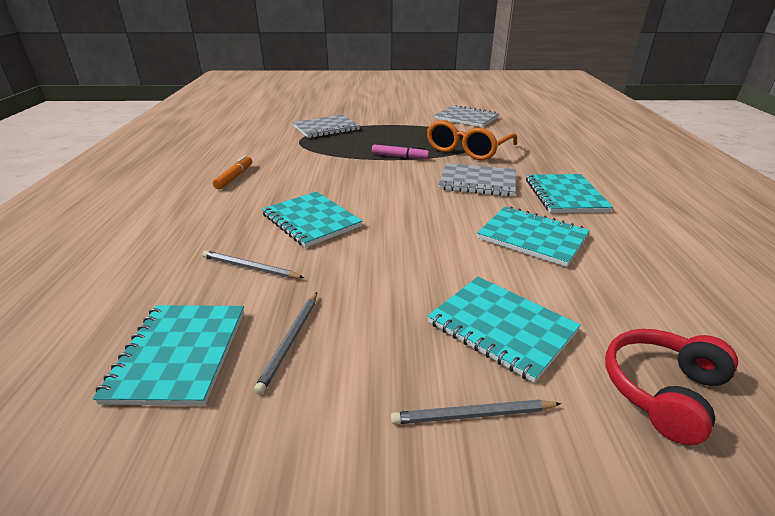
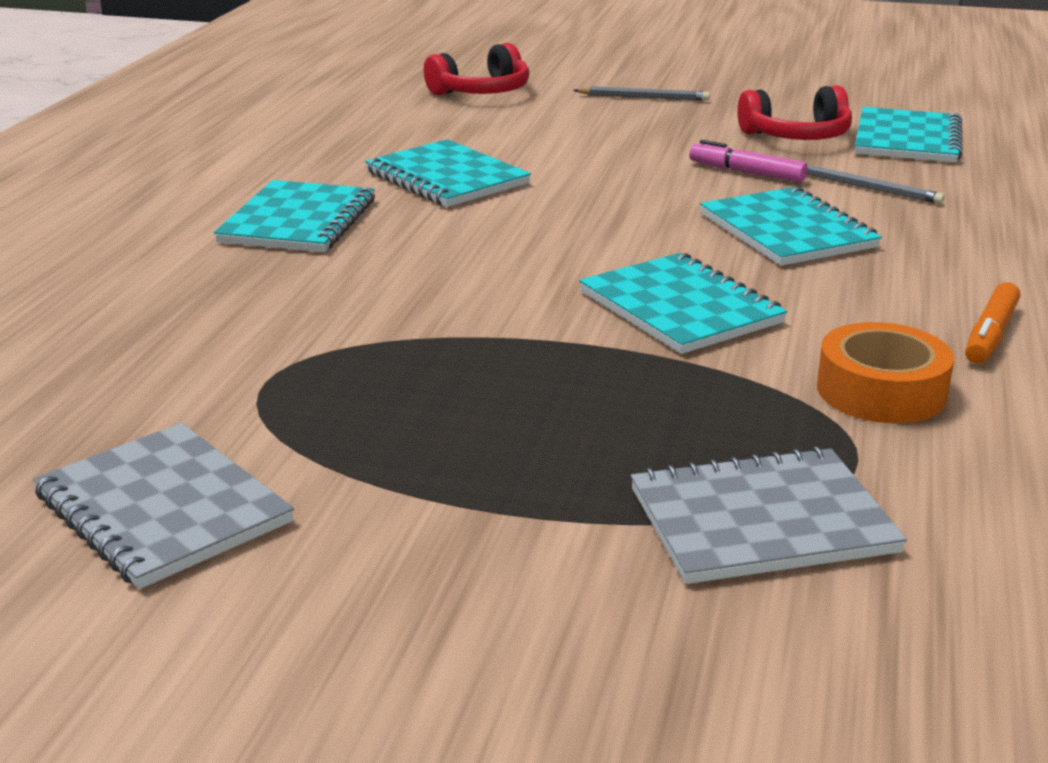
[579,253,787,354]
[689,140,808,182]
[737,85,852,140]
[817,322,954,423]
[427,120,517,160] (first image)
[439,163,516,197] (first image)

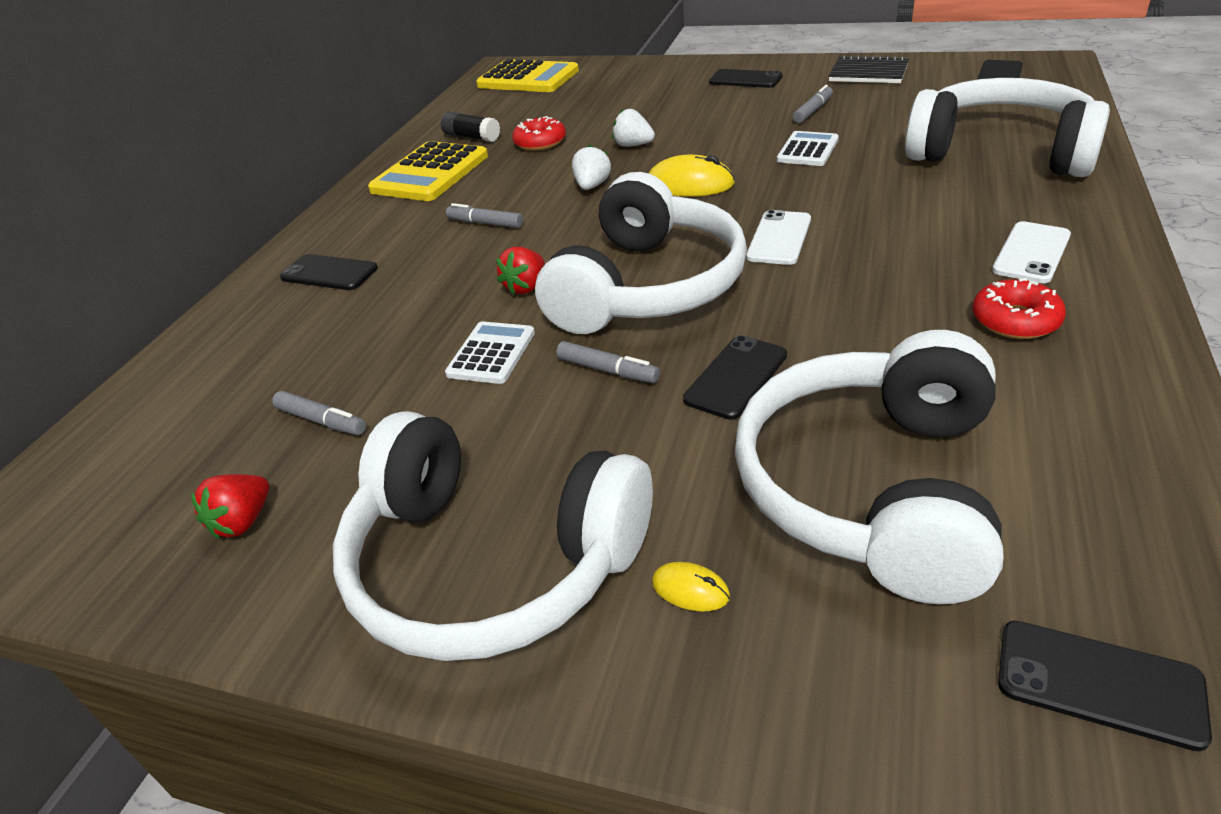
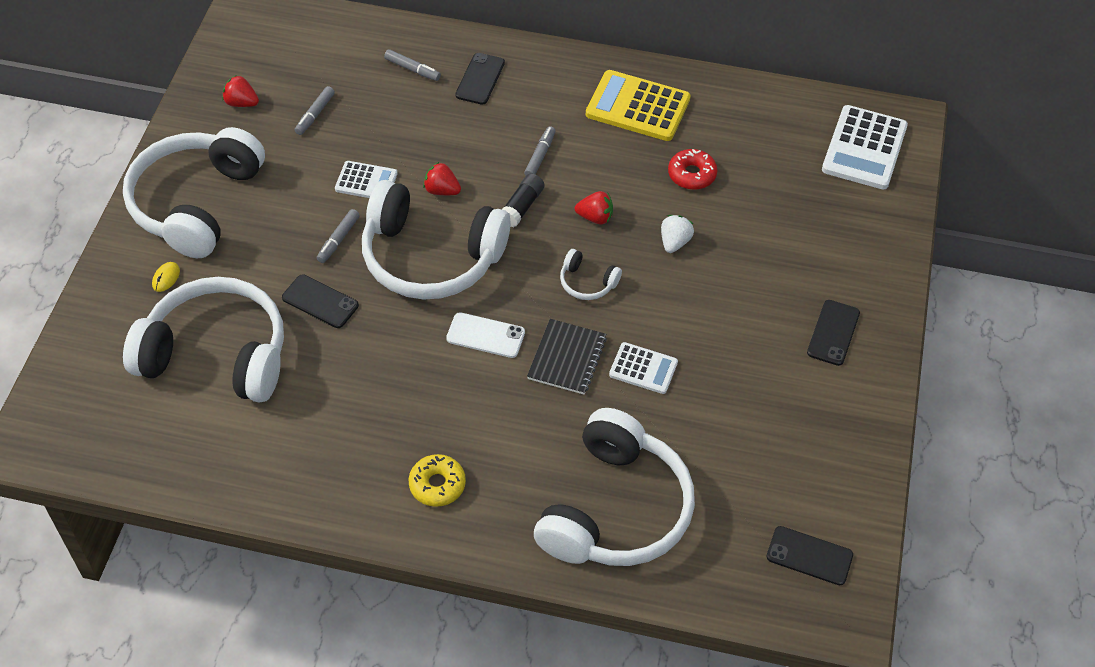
[384,49,441,81]
[409,454,466,507]
[502,174,544,227]
[527,319,607,395]
[560,249,622,300]
[575,191,613,225]
[822,105,908,190]
[972,278,1066,339] (first image)
[998,621,1212,751] (first image)

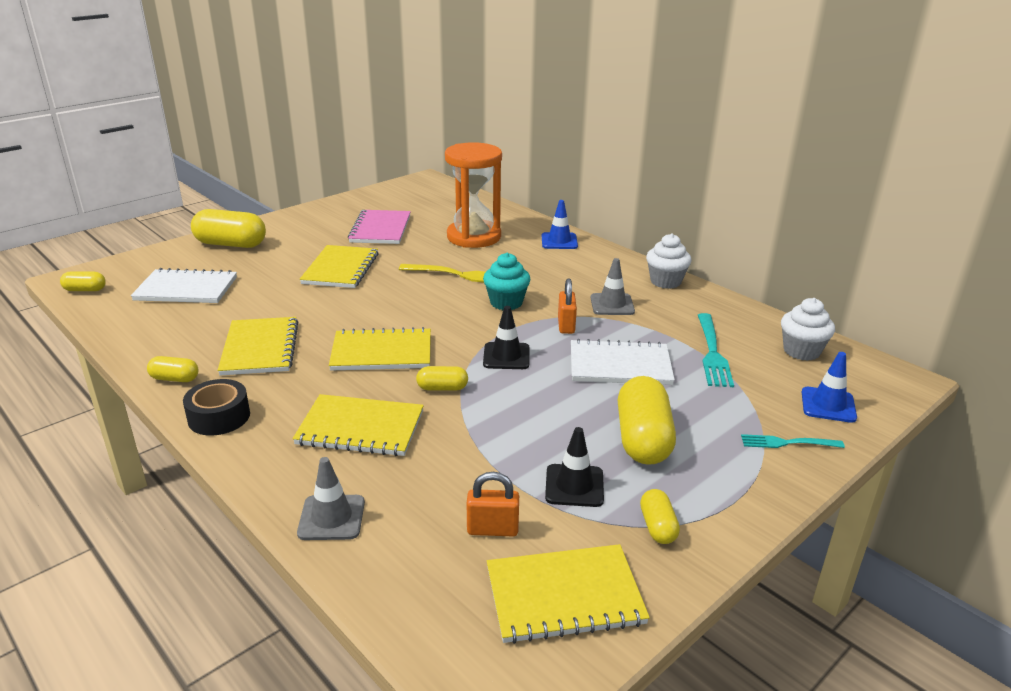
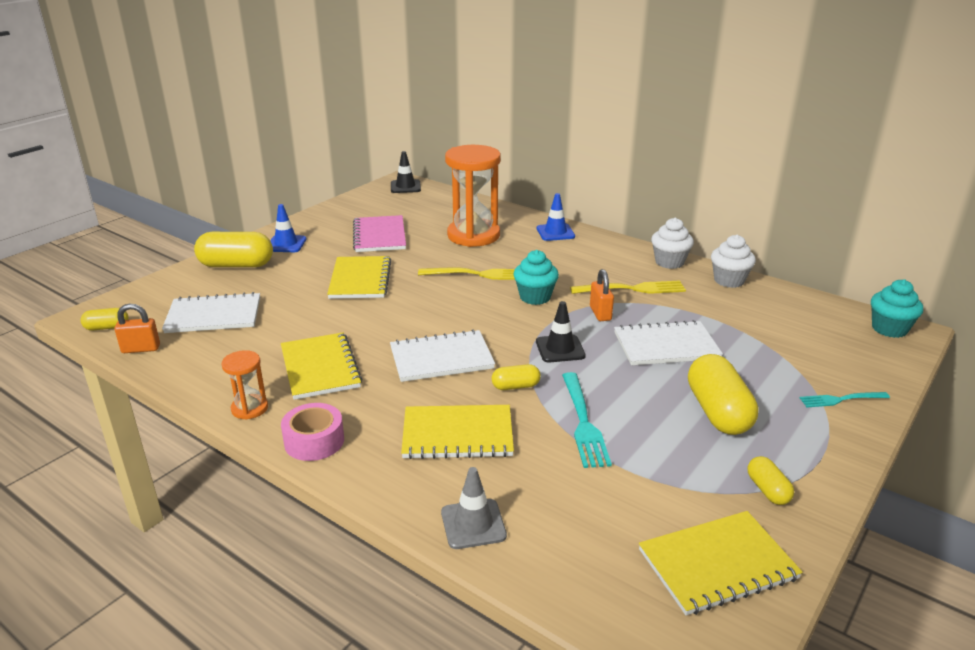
[115,304,160,353]
[222,350,268,420]
[270,204,306,252]
[281,403,344,461]
[390,329,495,382]
[391,151,421,193]
[562,372,612,468]
[570,281,686,294]
[711,234,756,288]
[871,279,923,338]

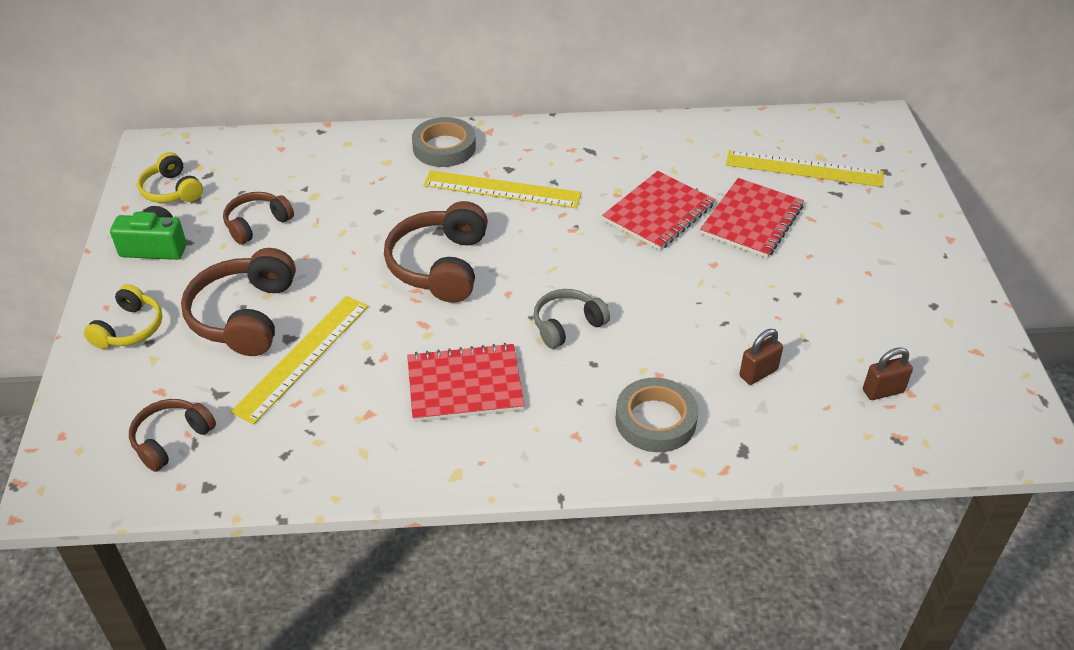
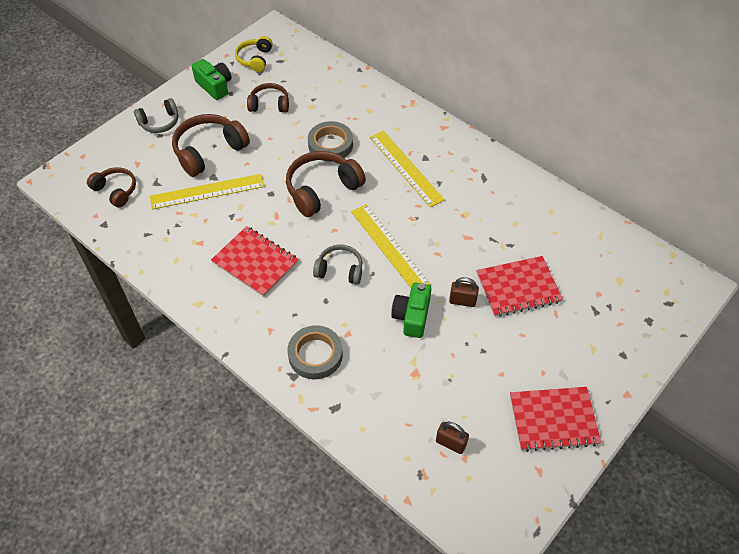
[87,167,136,207]
[134,98,178,133]
[308,121,353,162]
[351,204,431,288]
[391,283,431,338]
[449,277,479,307]
[510,387,601,452]

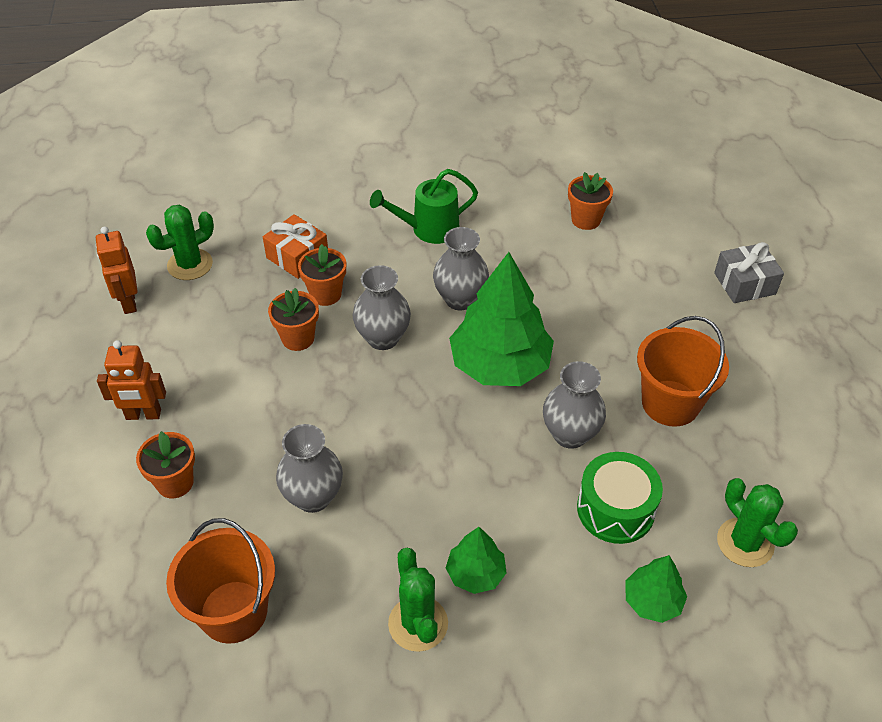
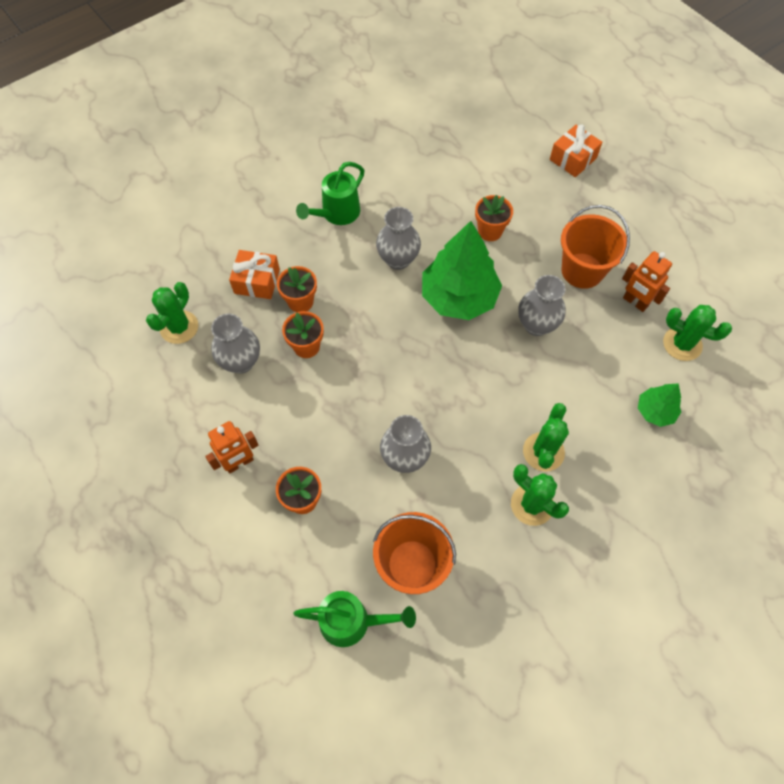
[211,314,260,374]
[293,591,416,647]
[475,195,513,241]
[523,403,569,472]
[550,124,602,177]
[622,251,672,312]
[577,452,663,544] (first image)

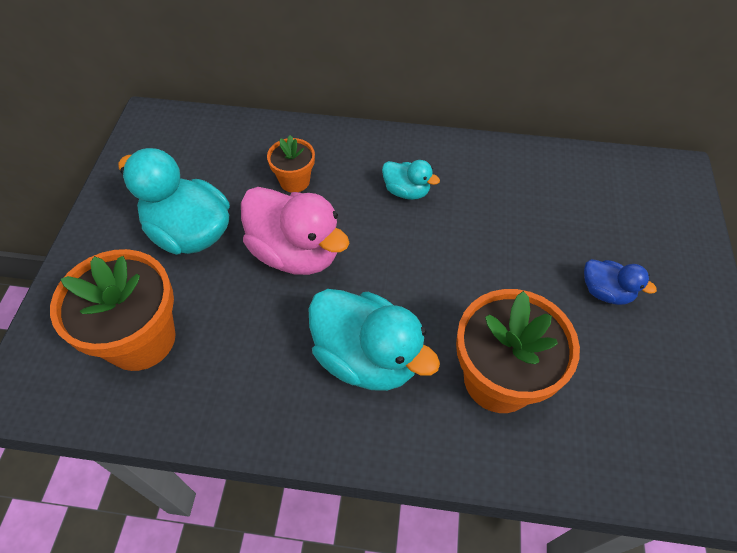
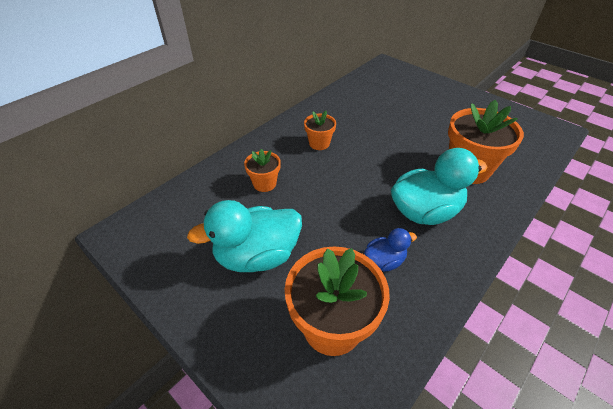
[304,111,336,150]
[364,228,417,272]
[241,187,349,275] (first image)

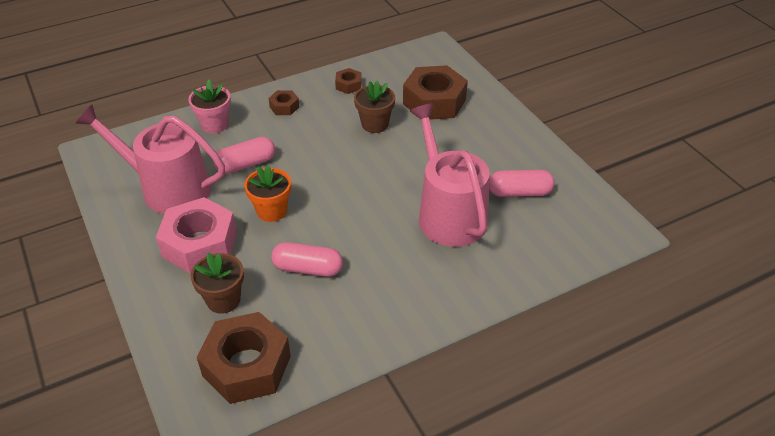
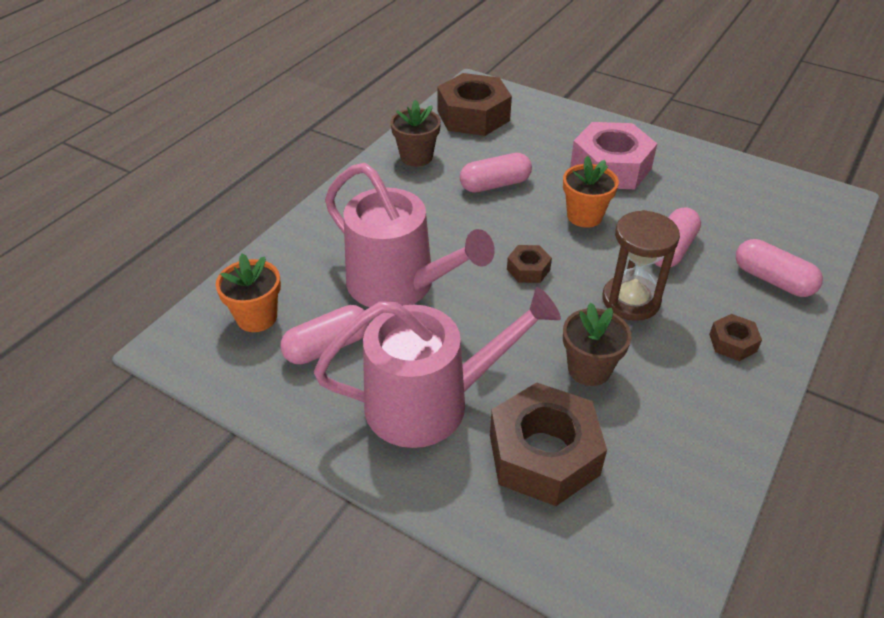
[215,253,281,332]
[314,287,561,448]
[391,100,441,167]
[507,245,552,283]
[602,210,680,321]
[736,239,823,297]

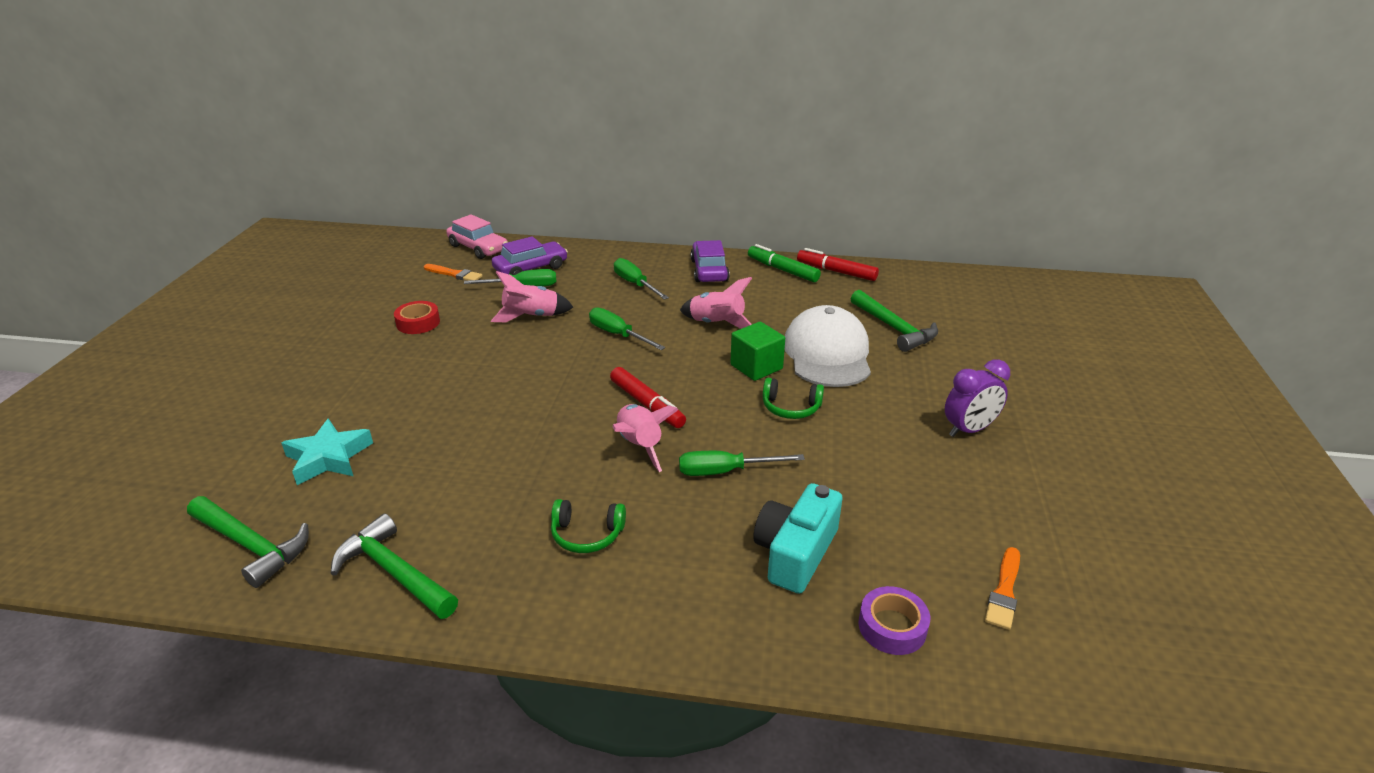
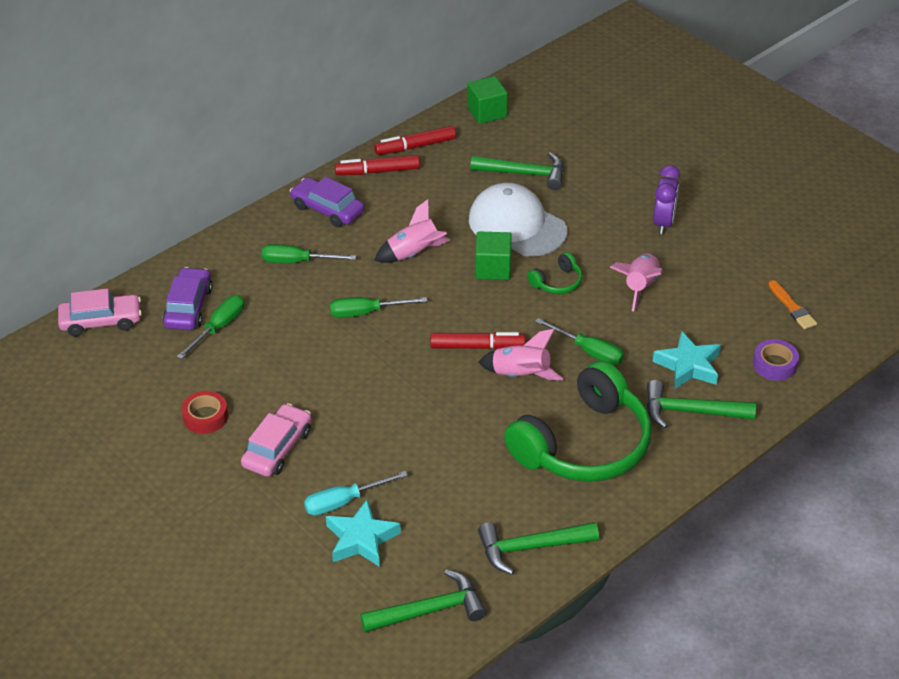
[241,403,312,477]
[304,471,408,516]
[335,155,420,175]
[467,76,508,124]
[504,361,652,482]
[535,318,624,365]
[610,254,663,311]
[647,380,756,428]
[653,331,721,389]
[424,264,482,281] (first image)

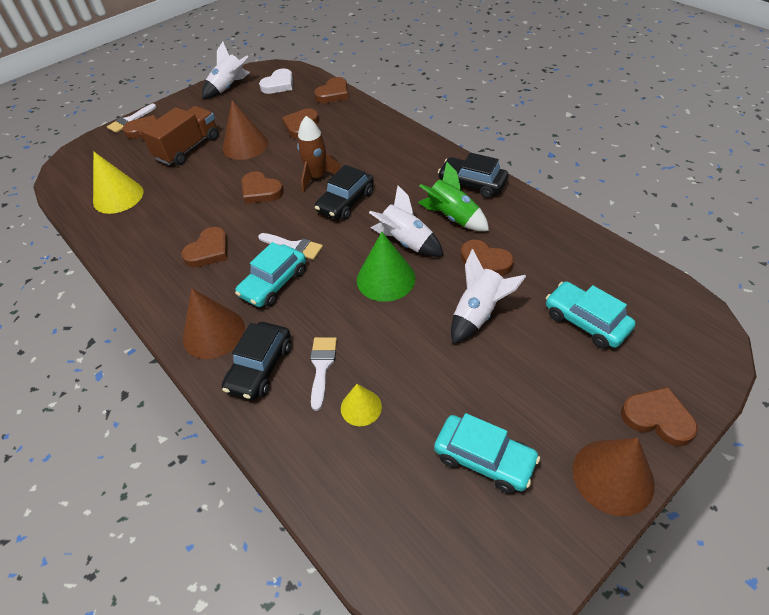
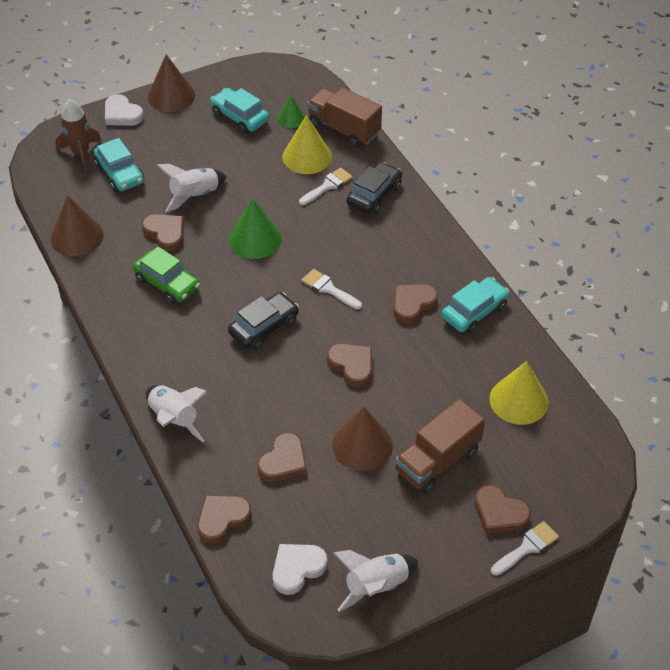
[50,195,104,256]
[55,99,102,170]
[105,94,144,126]
[133,246,200,304]
[146,385,207,442]
[277,94,305,128]
[282,115,332,174]
[299,168,353,205]
[307,88,382,147]
[442,277,509,333]
[438,153,508,198] (first image)

